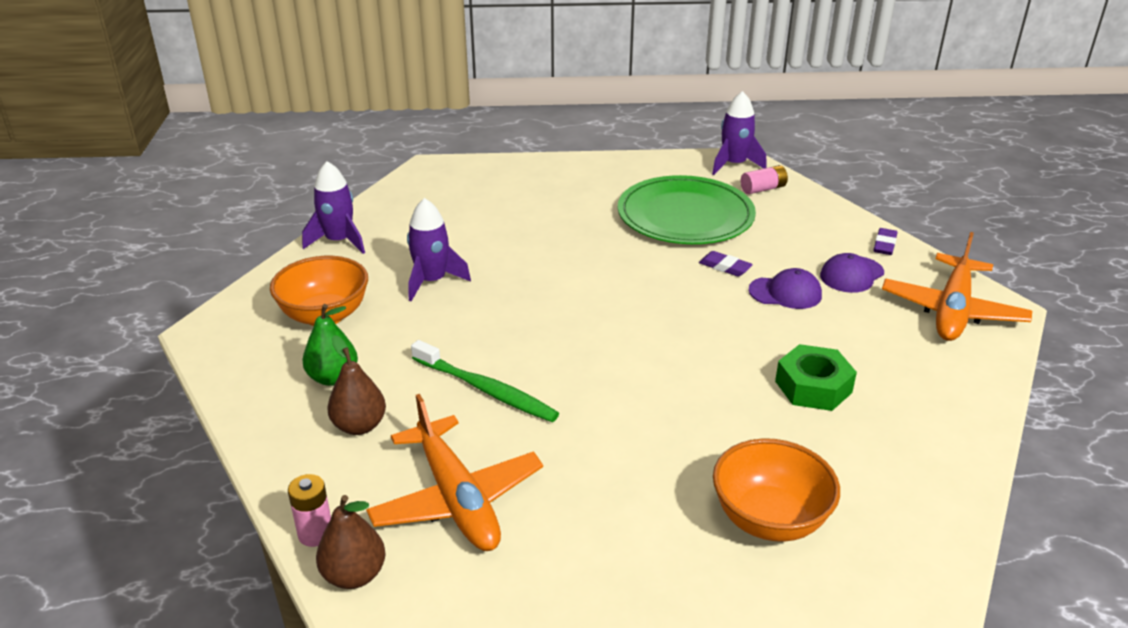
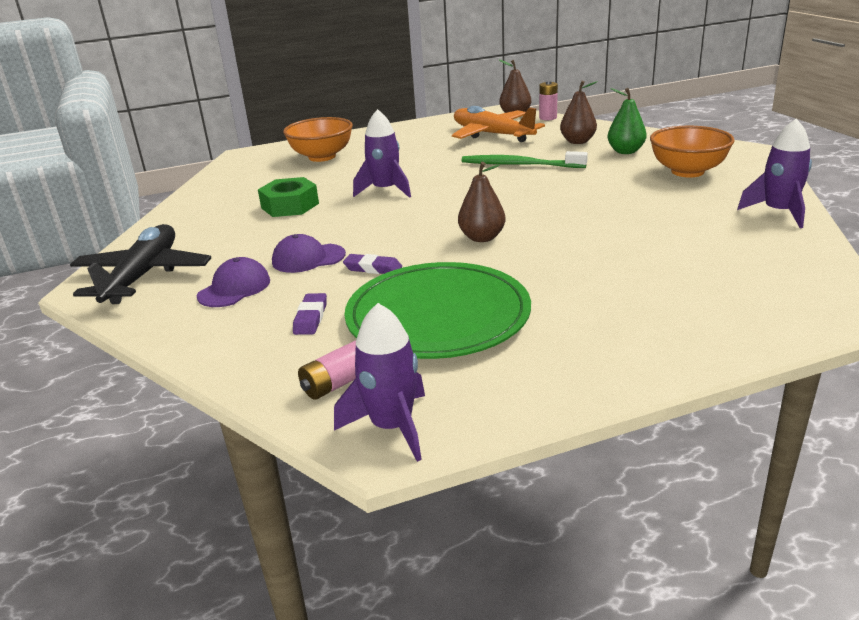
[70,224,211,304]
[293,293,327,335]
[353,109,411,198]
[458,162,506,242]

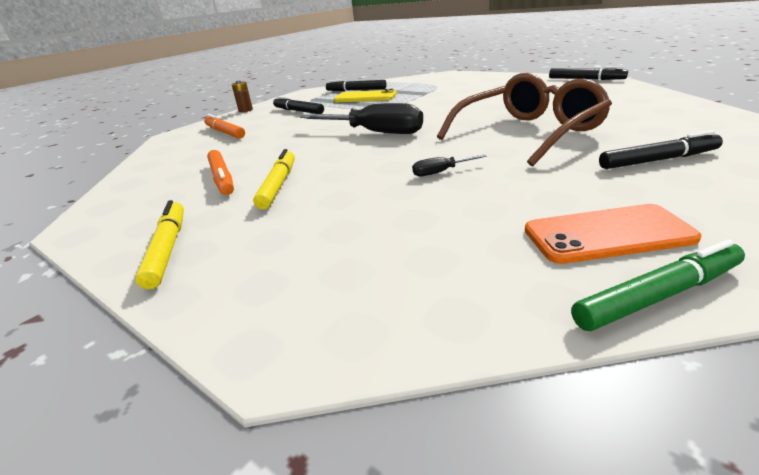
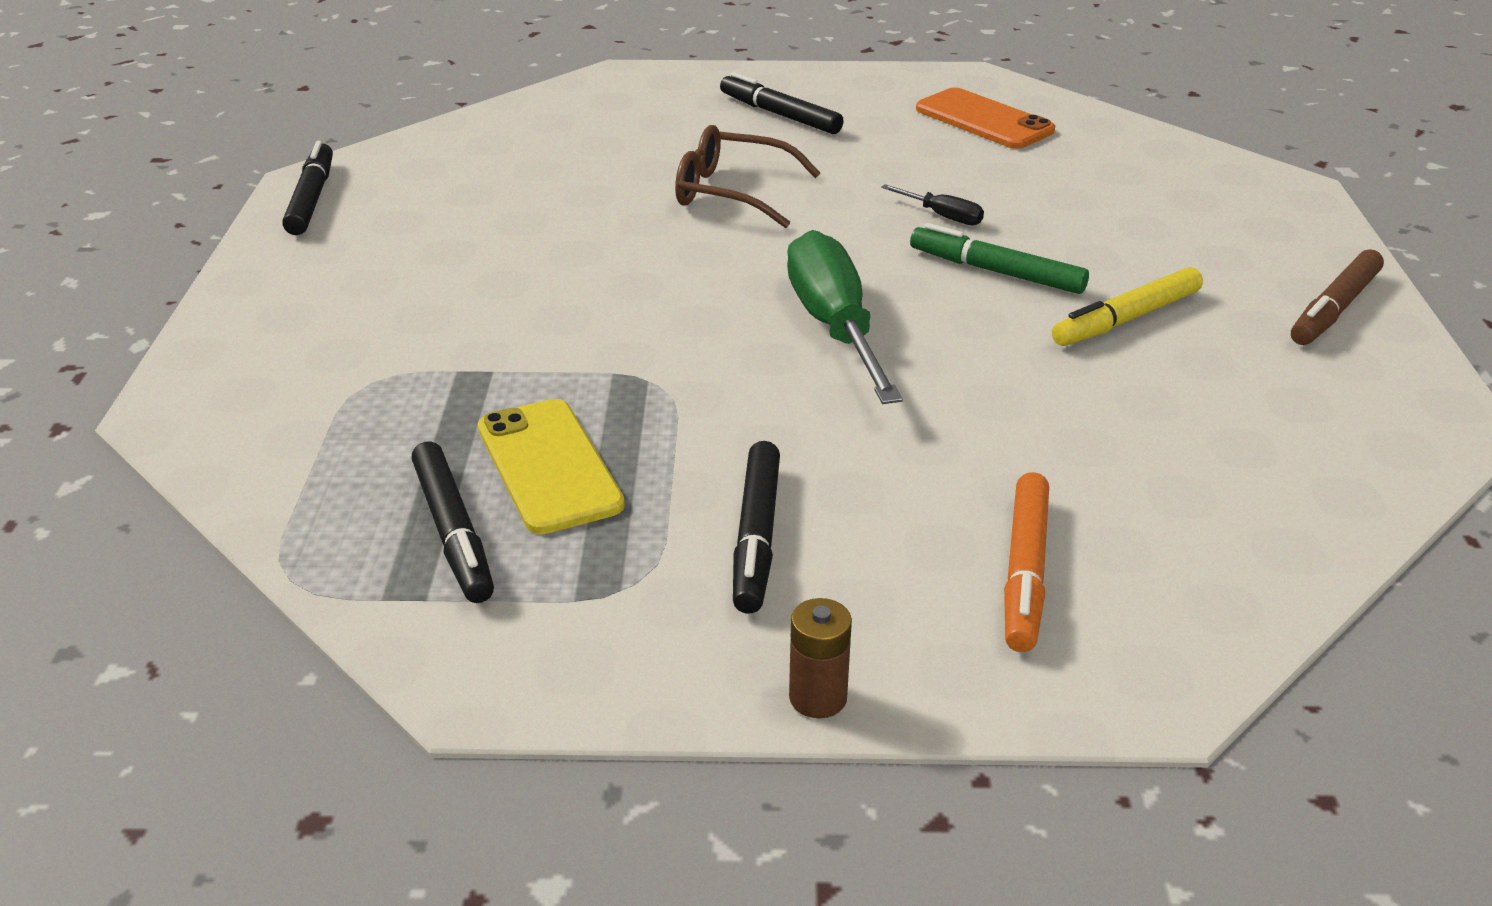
[675,125,820,228]
[787,230,903,404]
[910,223,1089,294]
[1291,249,1384,345]
[207,150,234,195] (first image)

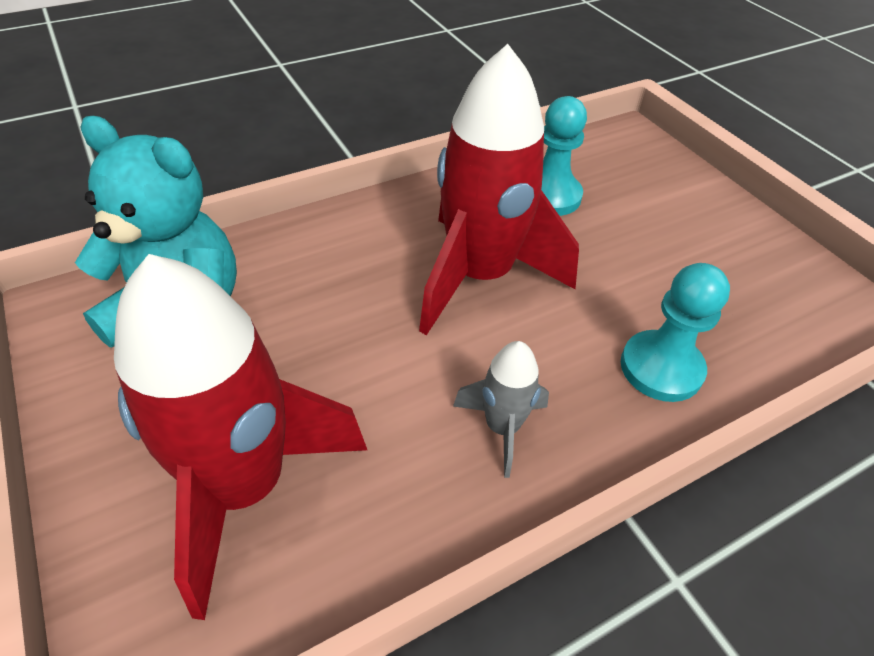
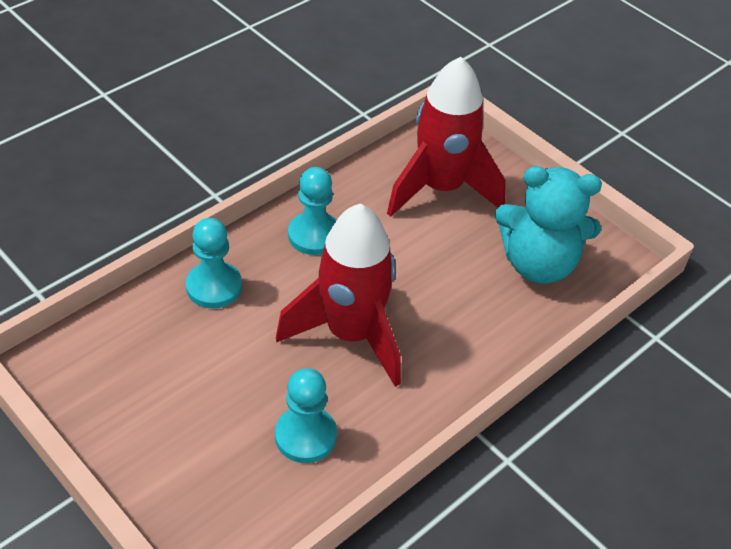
[288,167,337,255]

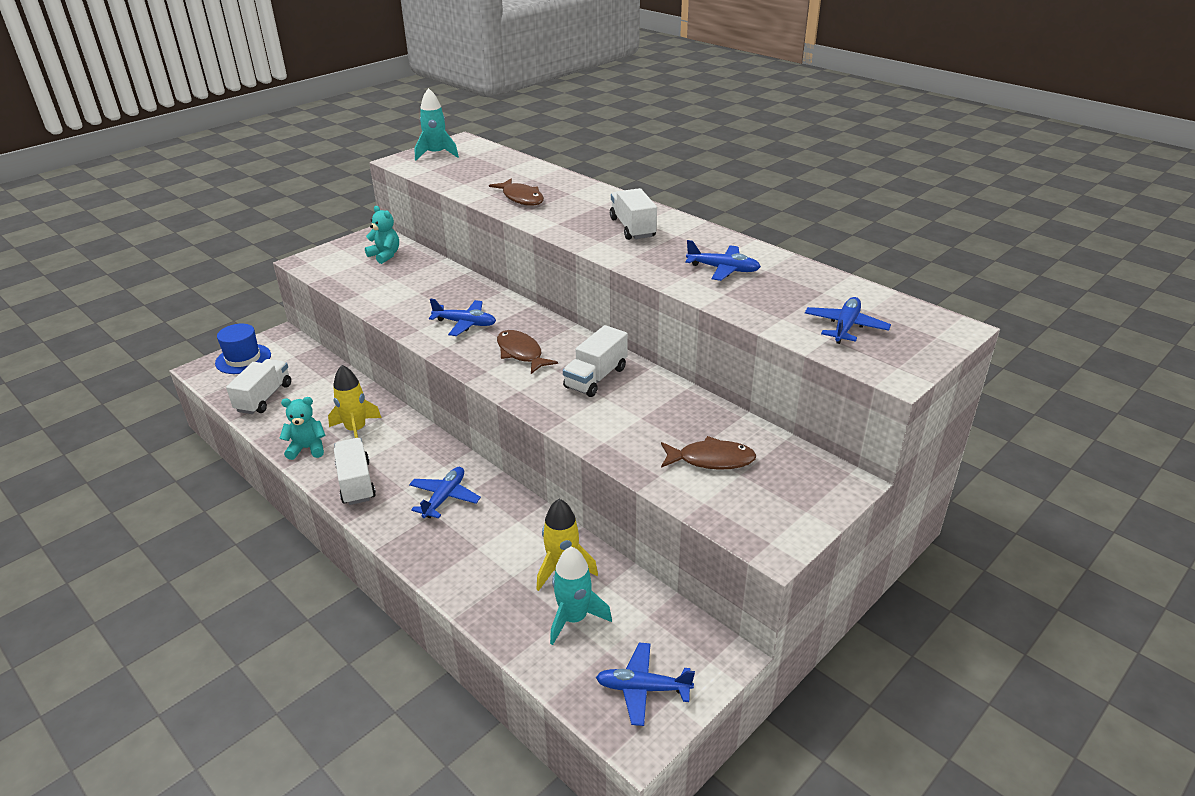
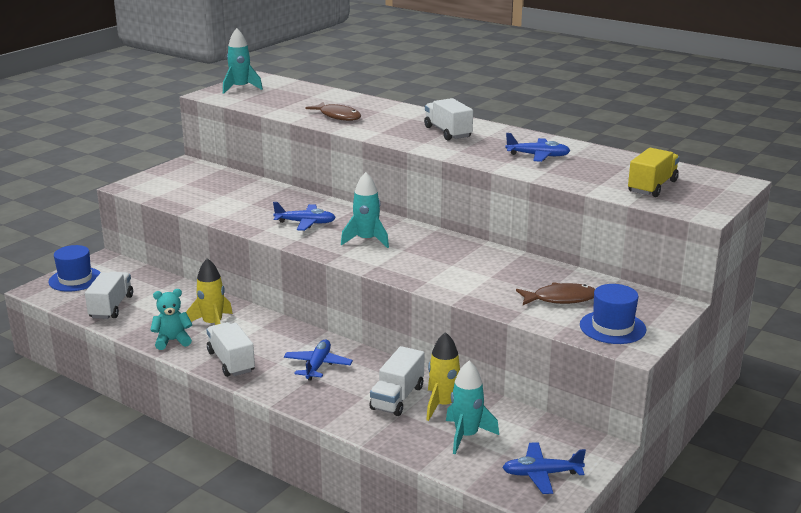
[341,172,389,248]
[369,346,424,416]
[580,284,646,344]
[628,148,680,197]
[365,206,399,264] (first image)

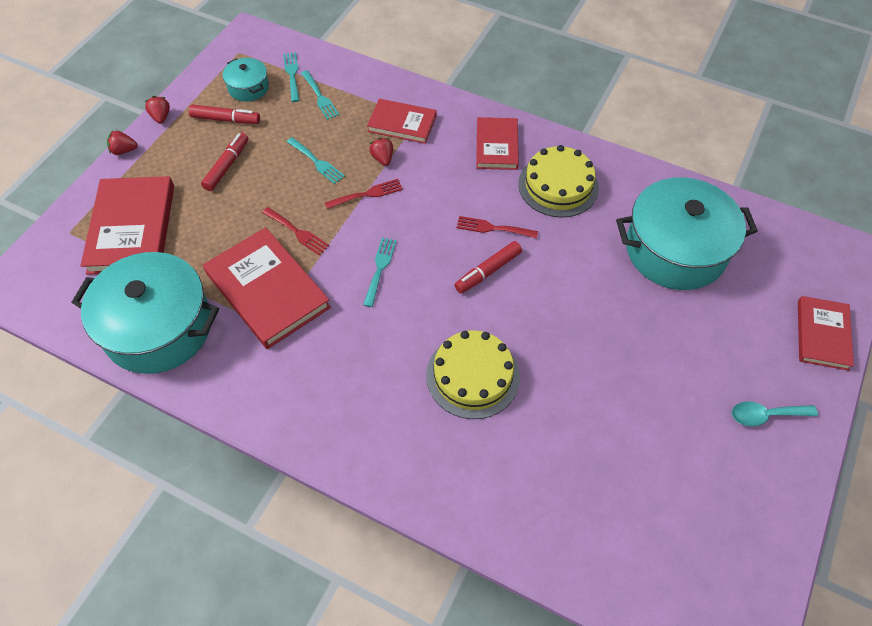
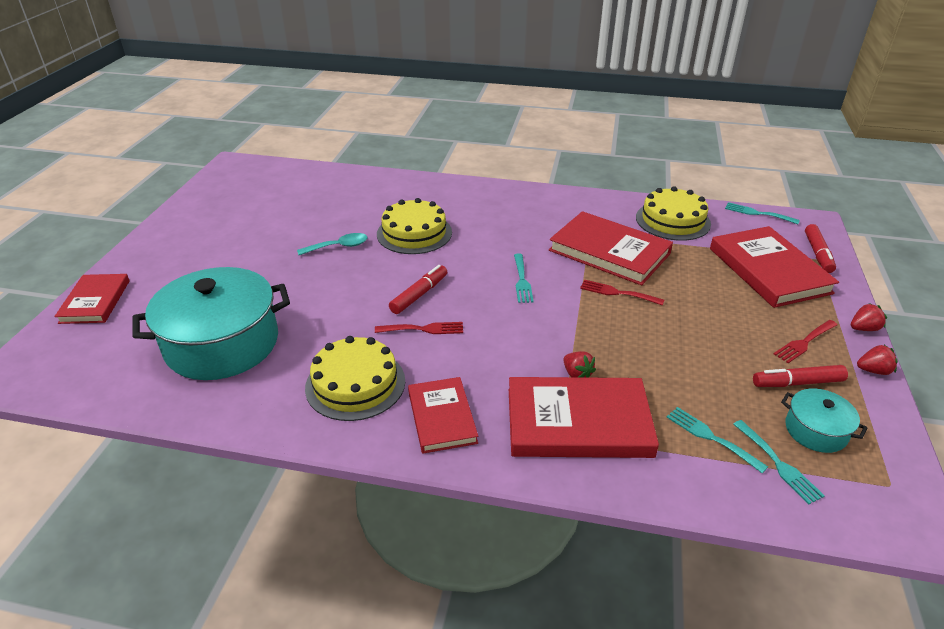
[297,233,368,255]
[509,377,659,458]
[636,186,711,241]
[725,202,800,224]
[774,320,837,363]
[805,224,836,273]
[857,345,898,375]

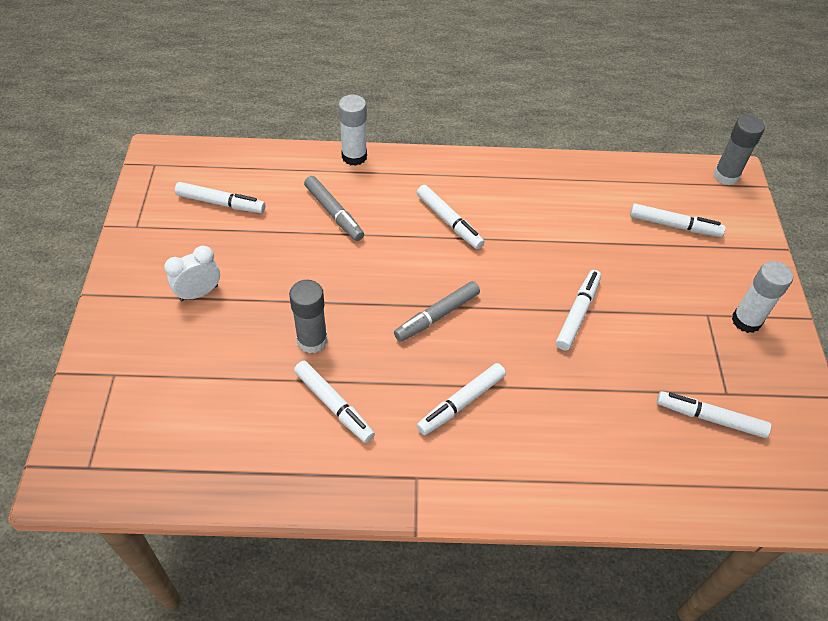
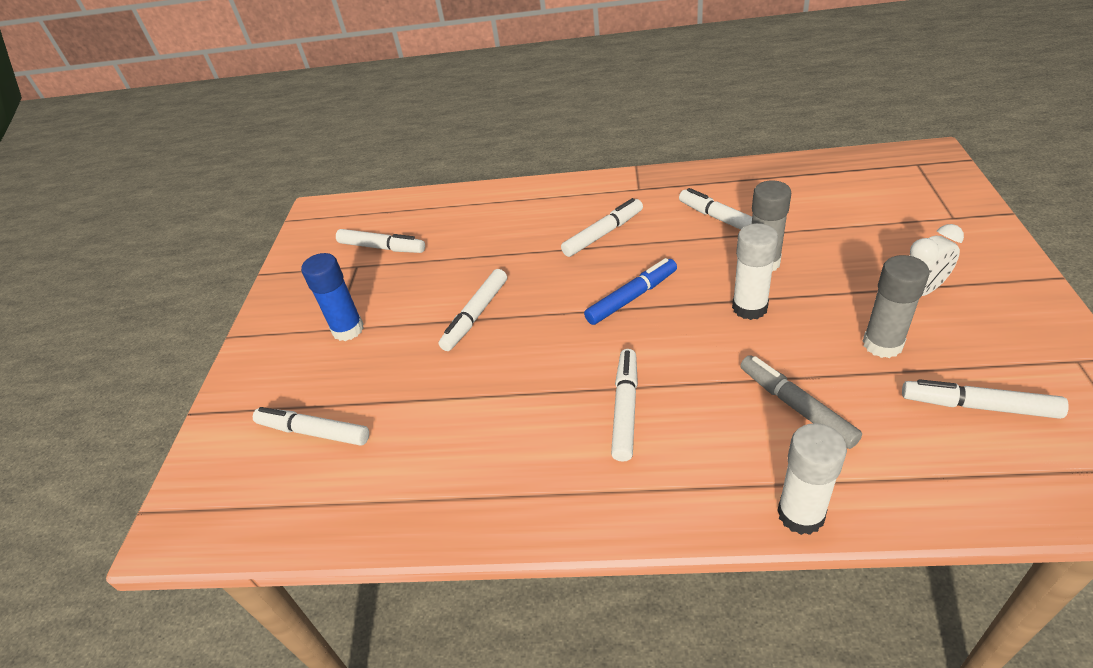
[301,253,364,341]
[584,258,677,325]
[611,349,638,462]
[732,223,778,320]
[863,255,930,358]

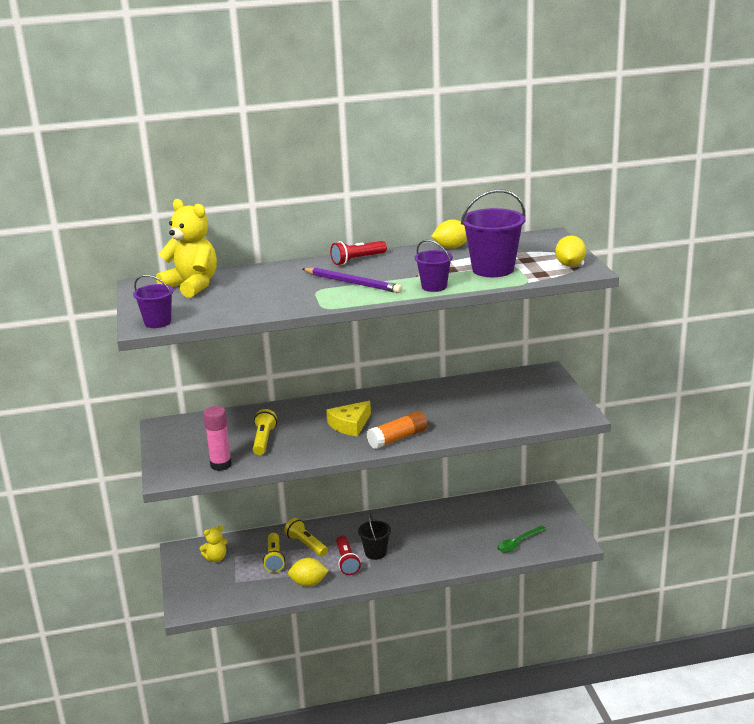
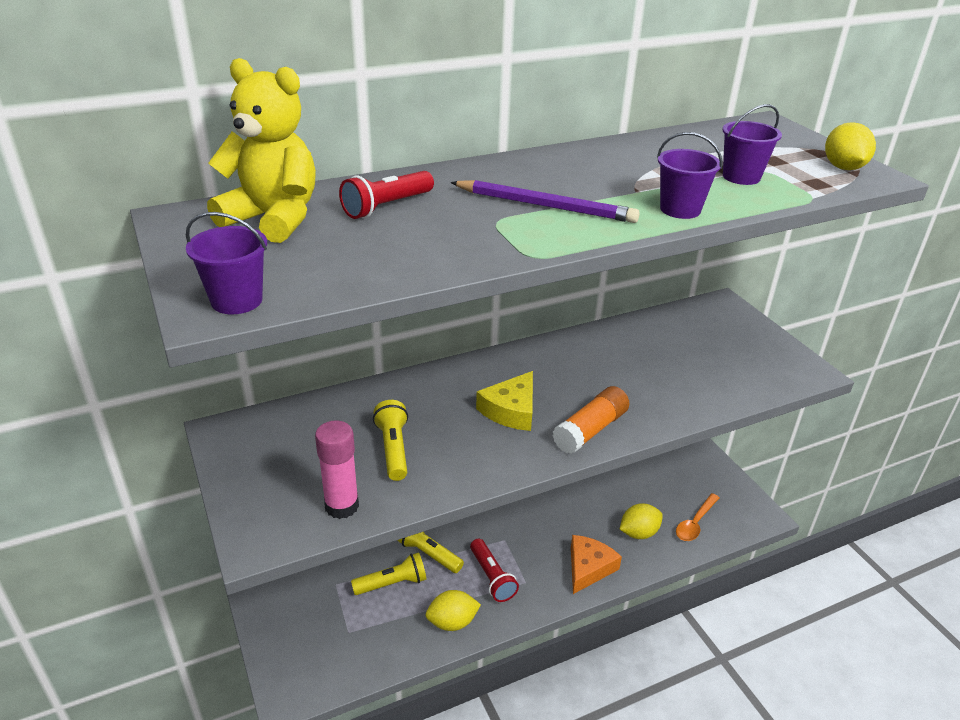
[339,171,434,219]
[351,552,426,595]
[571,535,622,594]
[620,503,663,539]
[676,493,719,541]
[722,104,782,185]
[199,525,228,562] (first image)
[358,514,391,560] (first image)

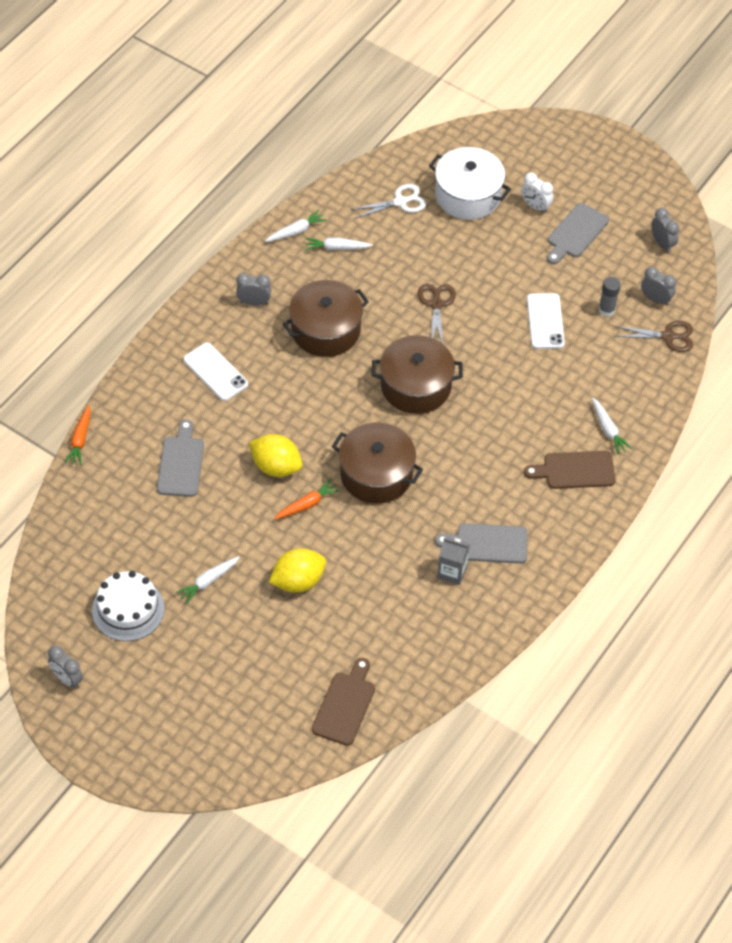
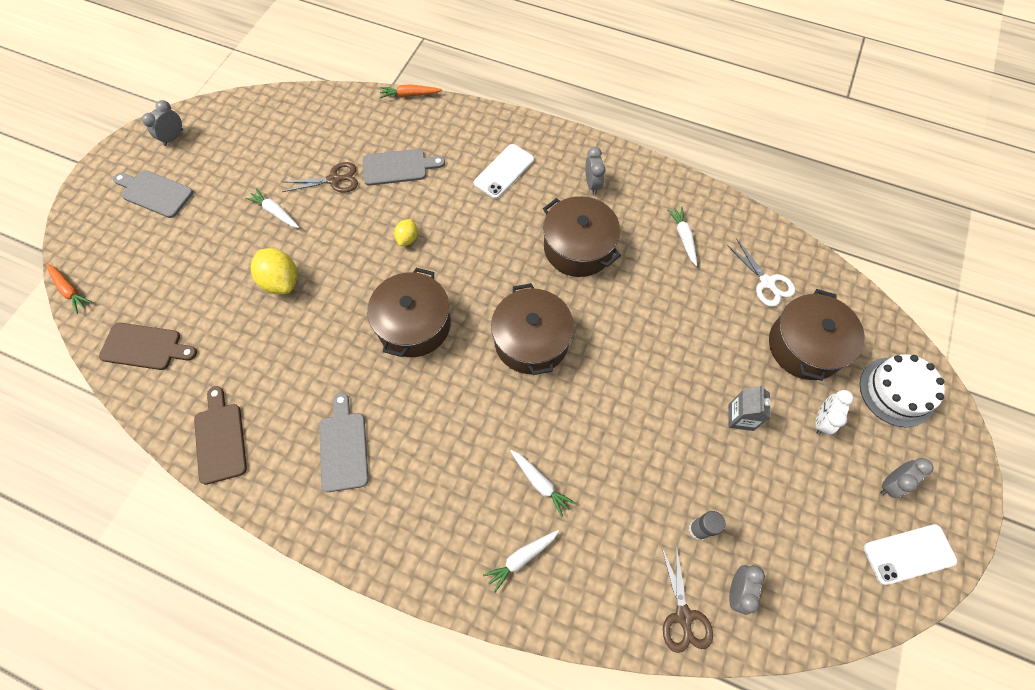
[46,264,92,314]
[113,170,193,218]
[194,386,247,485]
[282,162,358,193]
[394,219,418,246]
[511,450,575,517]
[728,385,771,431]
[769,289,865,381]
[860,354,945,427]
[864,524,957,585]
[880,458,933,498]

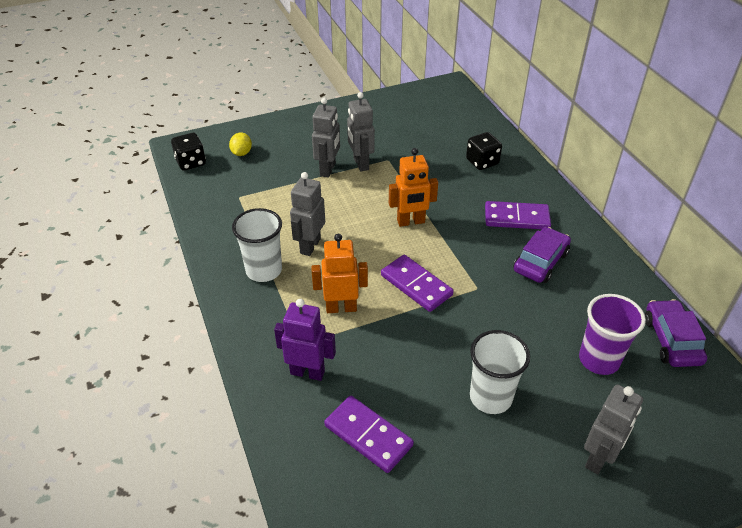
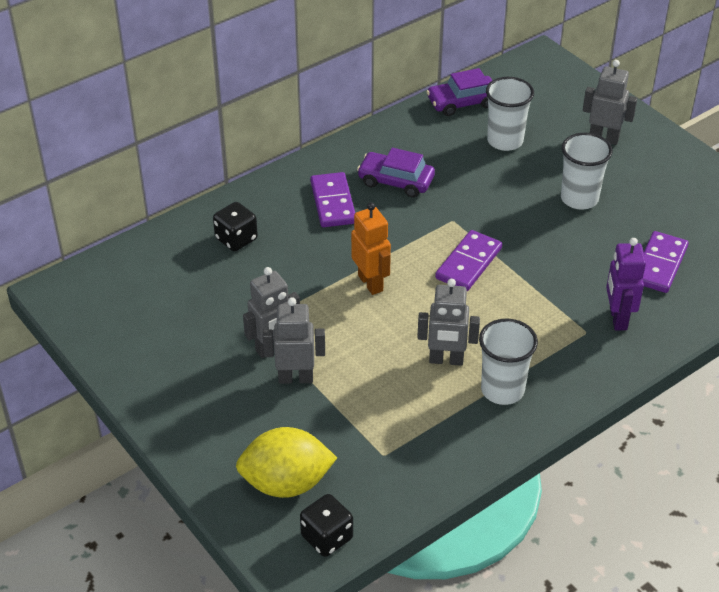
[236,427,337,498]
[486,77,534,151]
[311,234,368,313] (first image)

